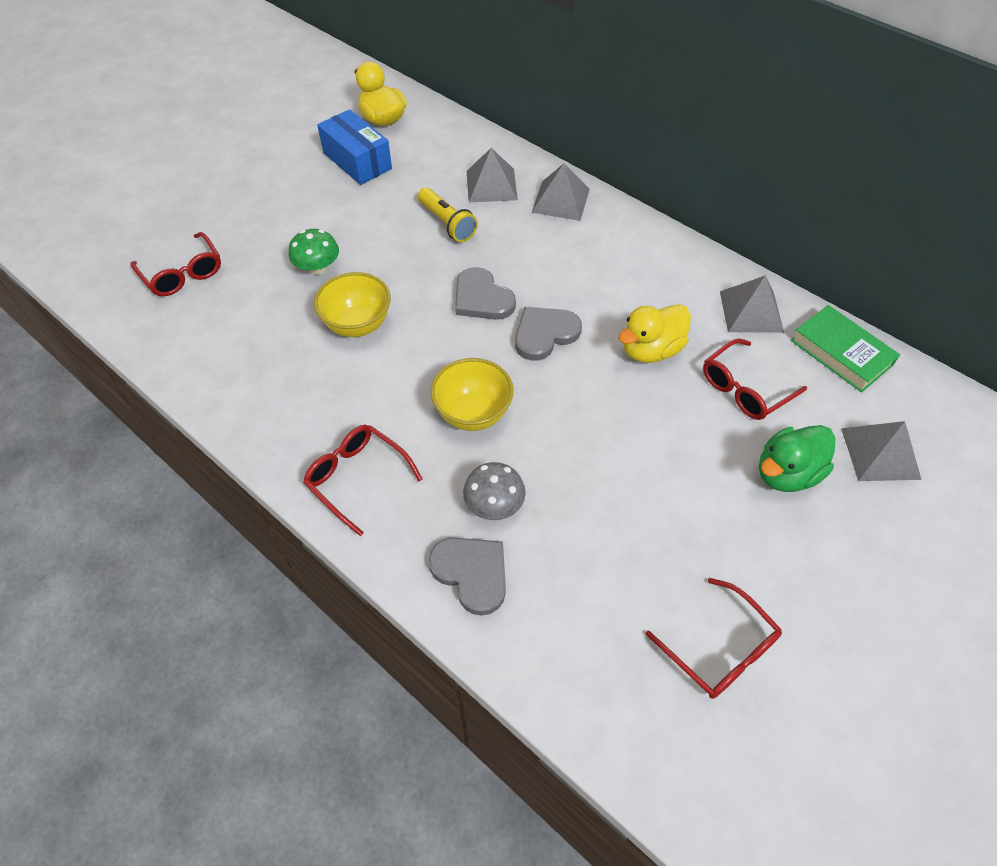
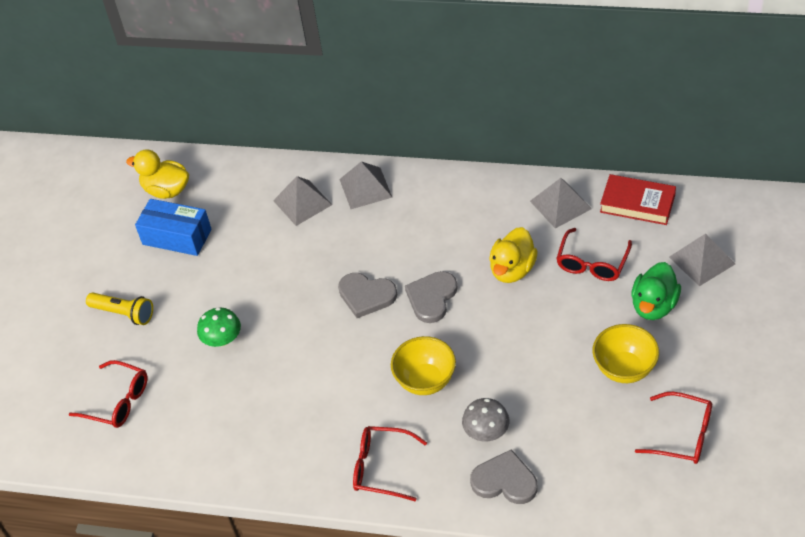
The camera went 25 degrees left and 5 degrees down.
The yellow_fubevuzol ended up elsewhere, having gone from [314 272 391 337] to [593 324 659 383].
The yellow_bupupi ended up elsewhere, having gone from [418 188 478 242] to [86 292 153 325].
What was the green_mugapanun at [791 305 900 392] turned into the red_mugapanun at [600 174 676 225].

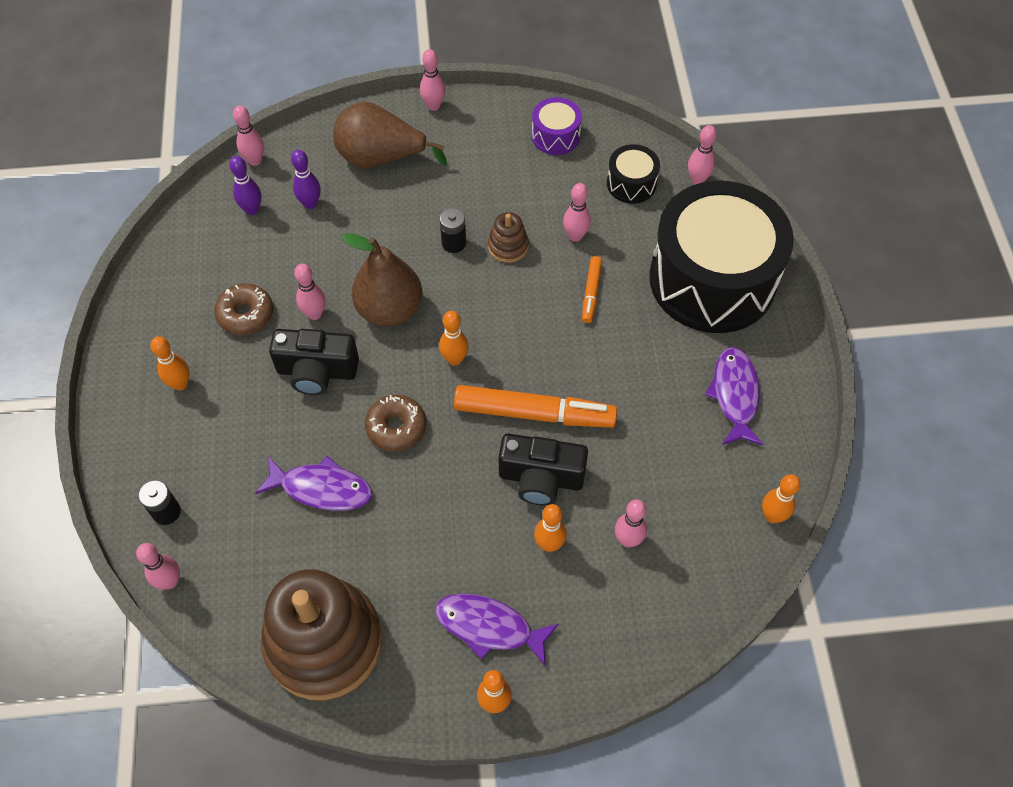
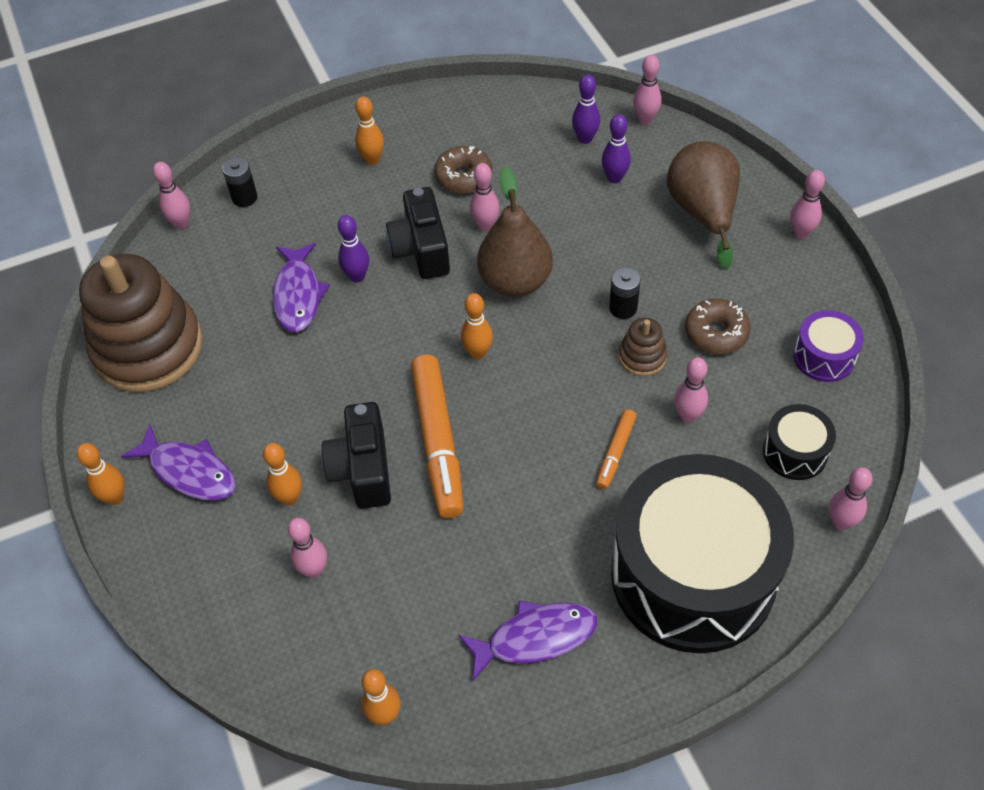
The camera went 75 degrees right and 5 degrees down.
The second view gained the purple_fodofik at [338 215 369 282].
The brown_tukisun ended up elsewhere, having gone from [365 395 426 452] to [685 299 751 354].
The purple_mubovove at [435 593 559 666] ended up facing another way, 120 degrees clockwise from before.
The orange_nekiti at [582 256 602 323] ended up facing another way, 60 degrees counterclockwise from before.

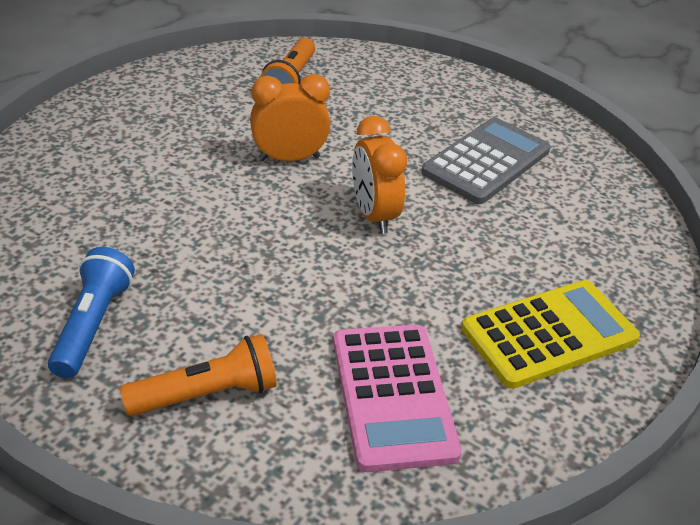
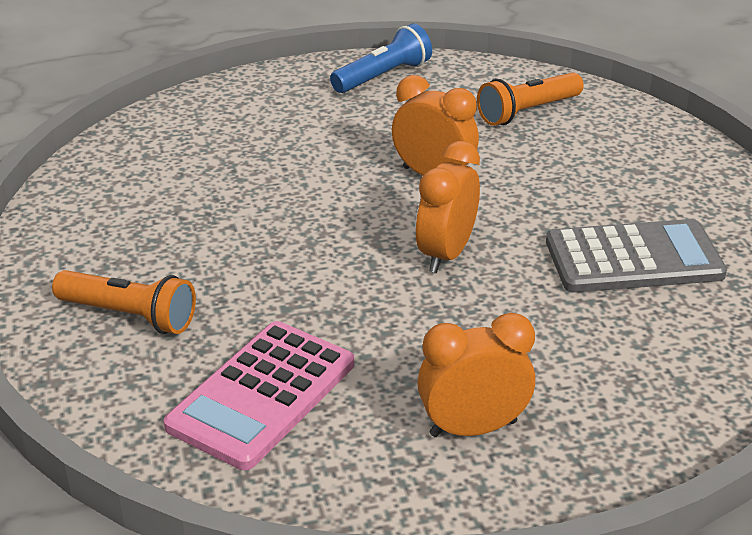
The camera went 45 degrees right and 5 degrees down.
The blue_bupupi ended up elsewhere, having gone from [48 247 135 378] to [330 24 432 93].
Where the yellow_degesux stood at [461 280 640 389], the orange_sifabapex came to stand at [417 313 535 437].

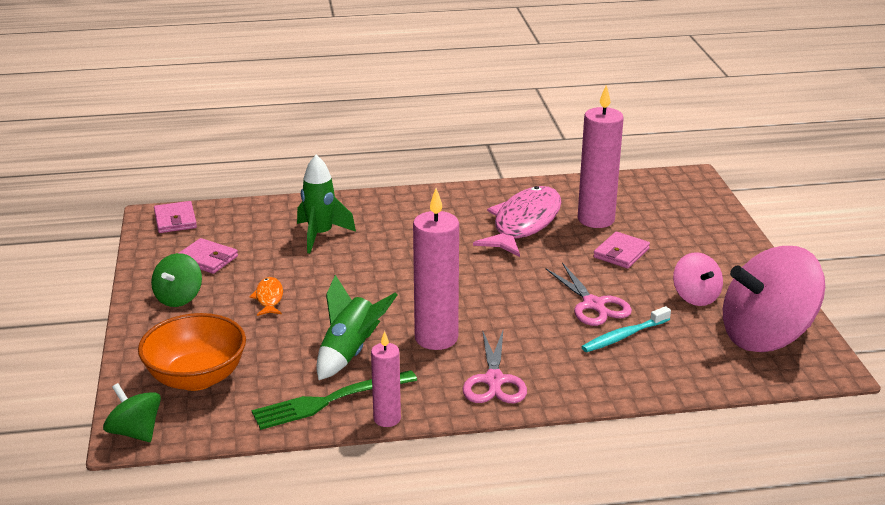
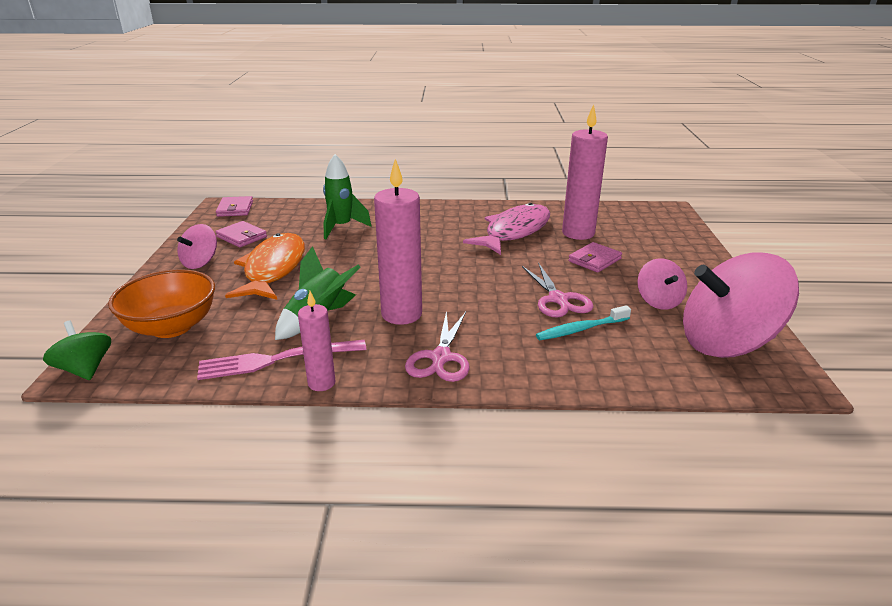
The camera went 10 degrees right and 0 degrees up.
What was the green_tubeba at [151 253 202 307] turned into the pink_tubeba at [177 224 217 269].
What was the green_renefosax at [252 370 417 430] turned into the pink_renefosax at [197 340 366 380].
The size of the orange_mubovove at [250 277 283 316] changed by a factor of 2.25.

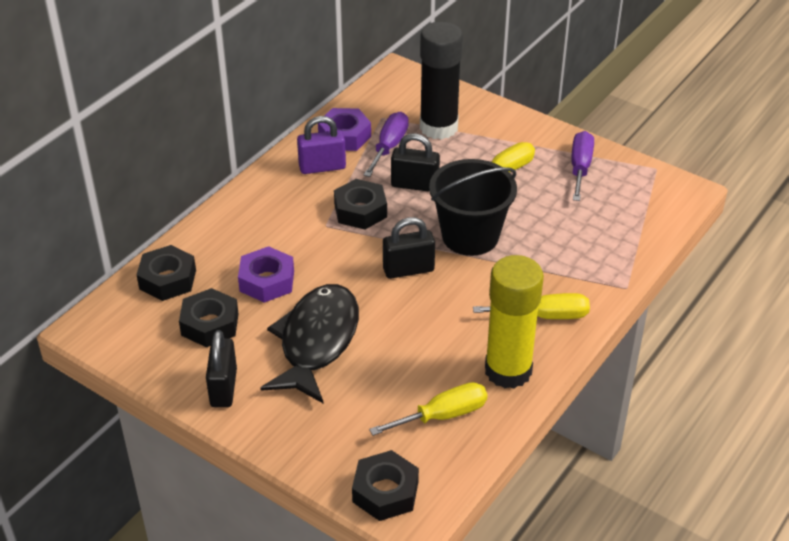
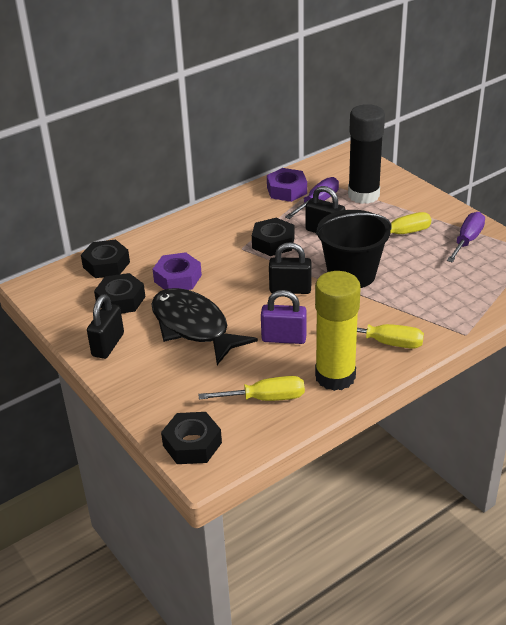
The camera went 20 degrees right and 5 degrees down.
The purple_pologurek ended up elsewhere, having gone from [297 116 346 174] to [261 290 307 344].
The black_mubovove at [260 284 359 403] ended up facing another way, 75 degrees counterclockwise from before.

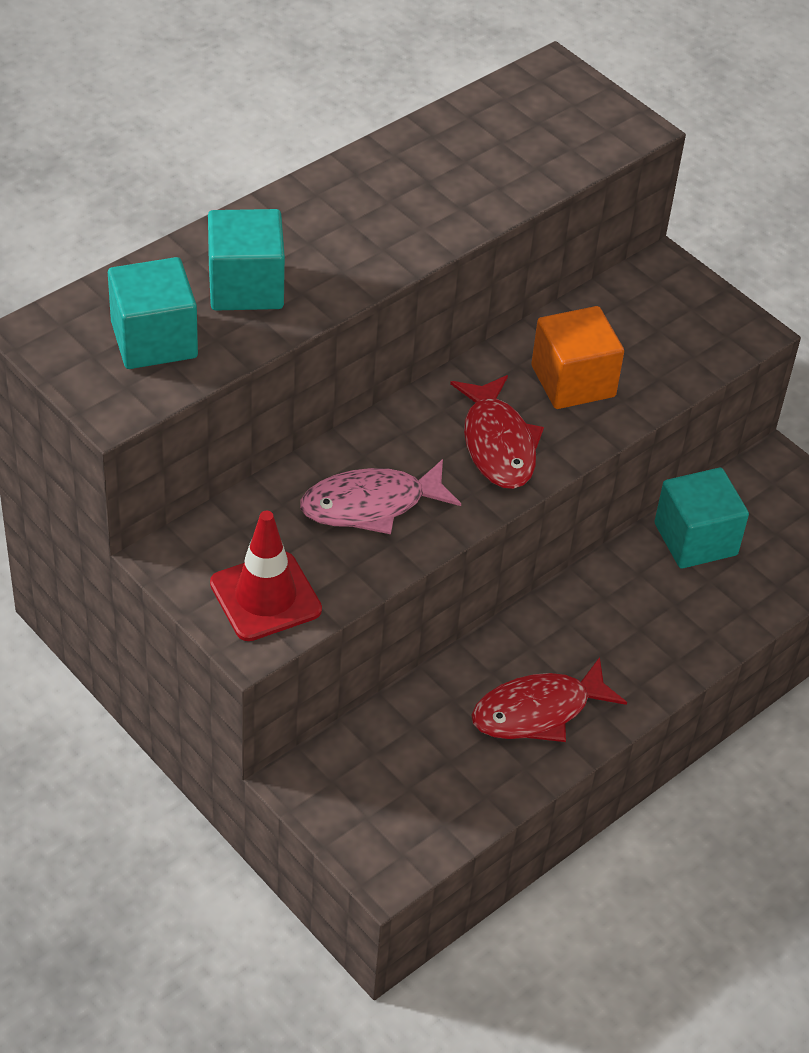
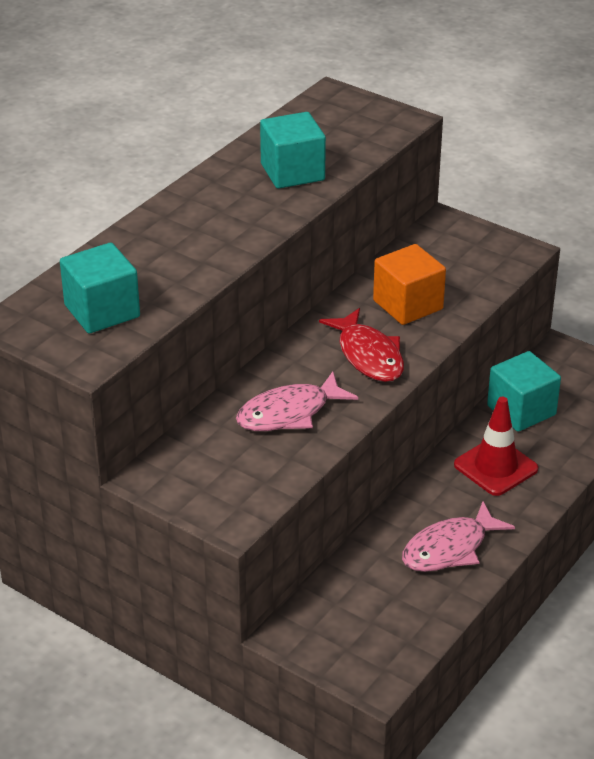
The camera went 10 degrees left and 10 degrees down.
The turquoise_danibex ended up elsewhere, having gone from [208 209 285 310] to [260 112 326 189].
The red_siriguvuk ended up elsewhere, having gone from [210 511 322 641] to [454 397 538 496].
What was the red_mubovove at [471 657 627 742] turned into the pink_mubovove at [402 501 515 572].

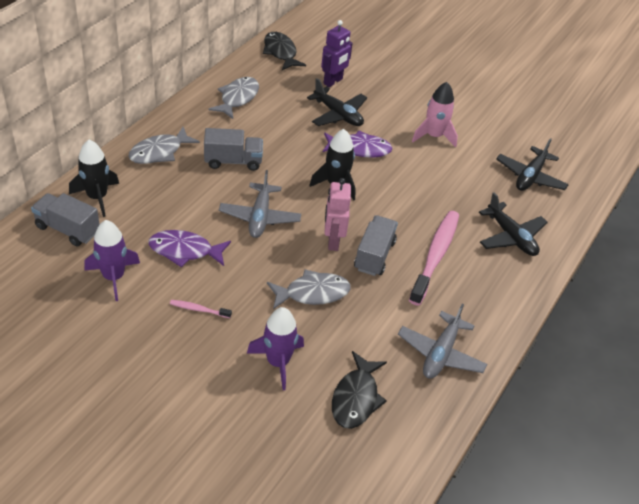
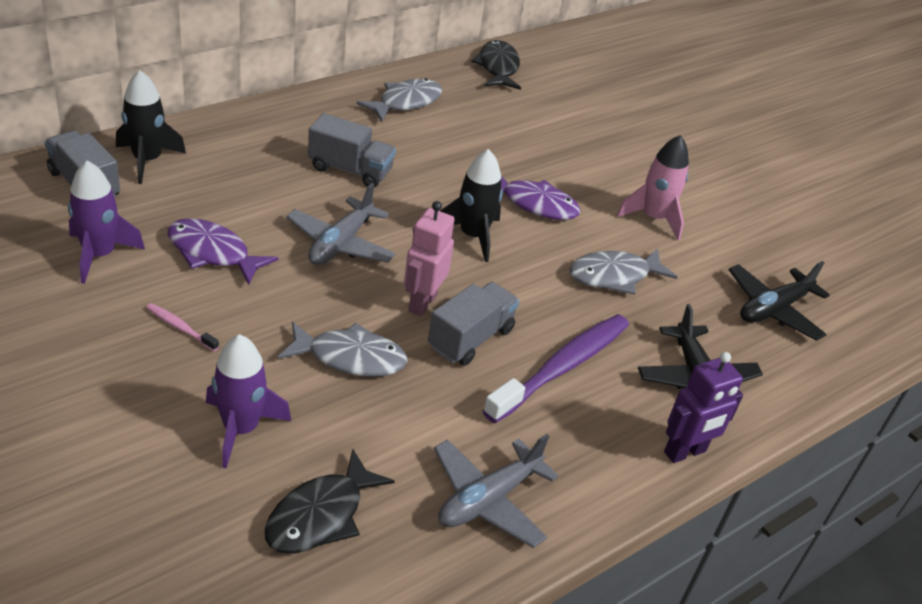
The camera went 20 degrees right and 5 degrees down.
The second view lost the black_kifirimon at [307 78 367 126].
The grey_mubovove ended up elsewhere, having gone from [129 127 200 164] to [569 248 677 295].
The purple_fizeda ended up elsewhere, having gone from [321 20 353 87] to [664 352 743 463].
What was the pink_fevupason at [409 211 459 306] turned into the purple_fevupason at [483 314 629 423].

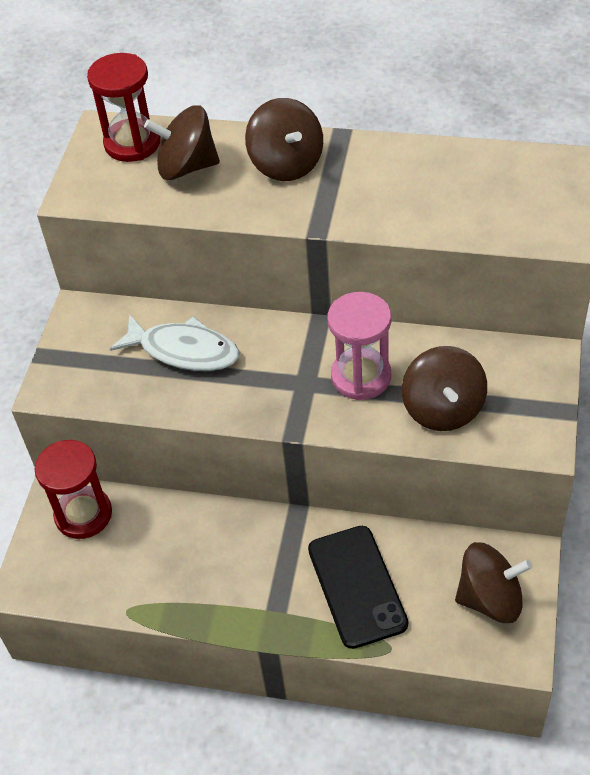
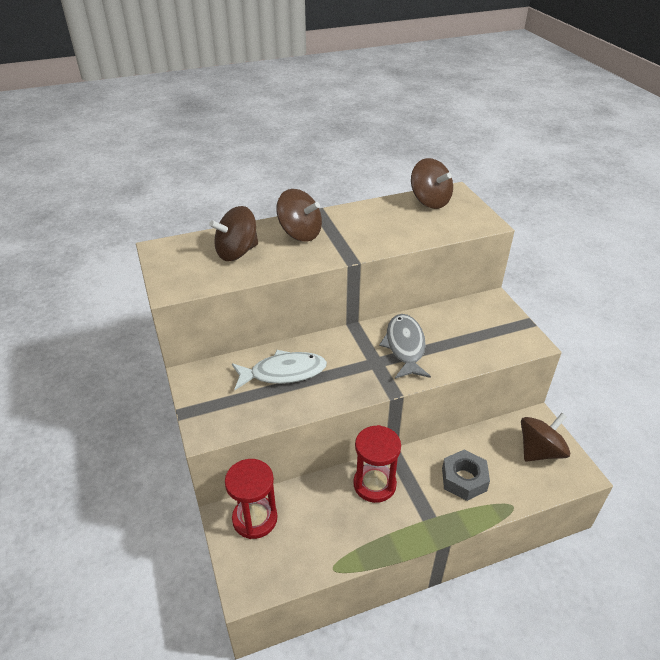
The camera went 35 degrees left and 10 degrees down.
The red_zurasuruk ended up elsewhere, having gone from [87 53 161 162] to [353 425 401 503].
The brown_tubeba ended up elsewhere, having gone from [402 346 487 431] to [411 158 453 209].
Where the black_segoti stood at [308 526 408 649], the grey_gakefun came to stand at [442 450 490 501].
Where the pink_zurasuruk stood at [327 292 391 400], the grey_mubovove came to stand at [379 314 431 379].

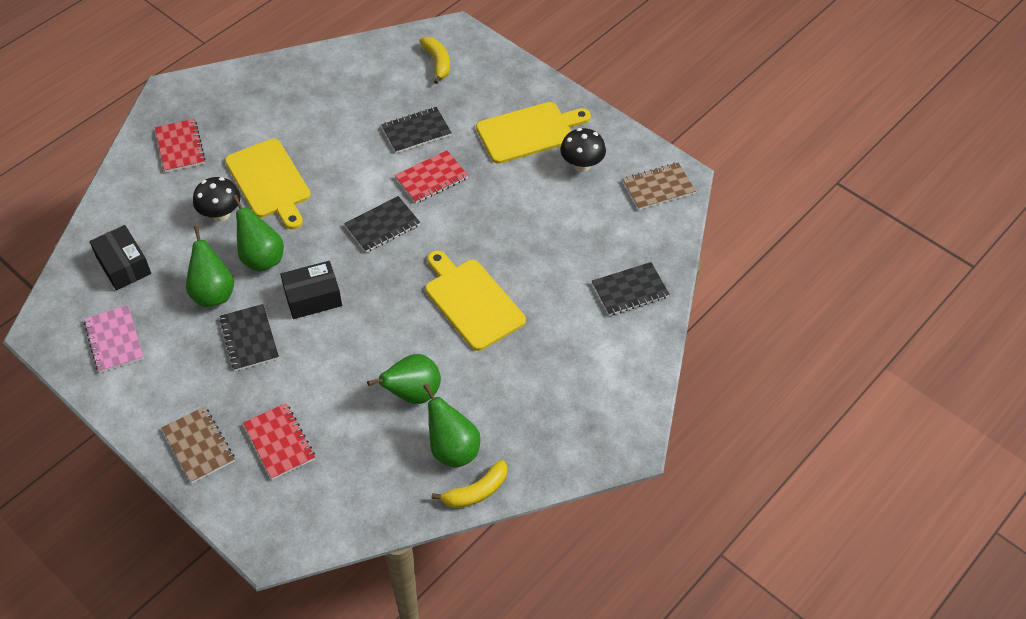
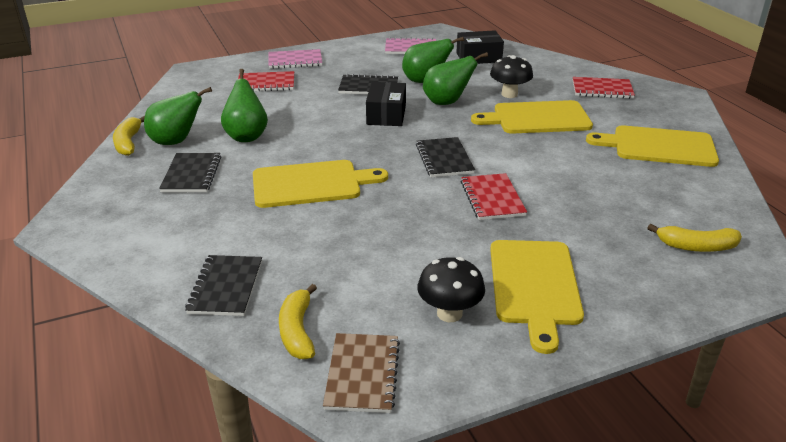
The camera went 115 degrees right and 20 degrees down.
The second view gained the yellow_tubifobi at [279 284 317 359].
The second view gained the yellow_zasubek at [586 125 719 167].
The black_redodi ended up elsewhere, having gone from [381 107 452 153] to [159 153 221 192].
What was the brown_redodi at [161 406 235 483] turned into the pink_redodi at [268 49 322 69].

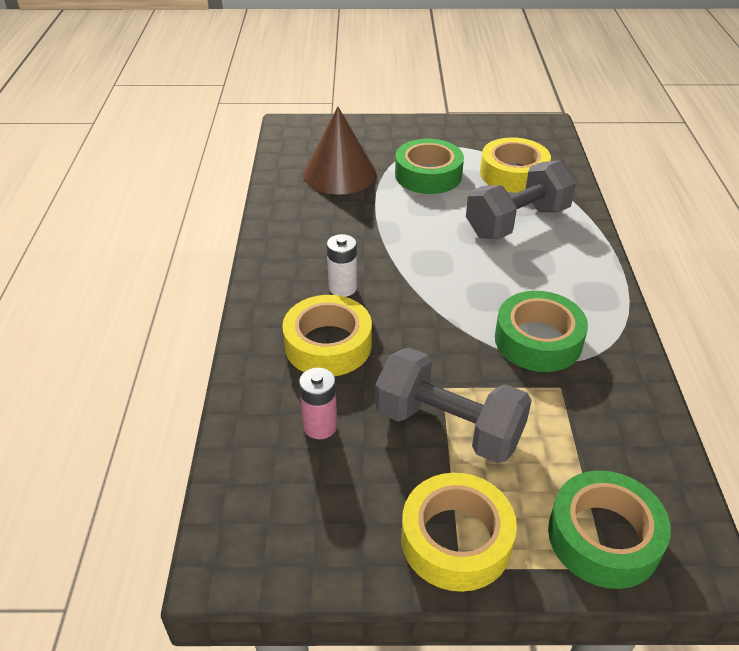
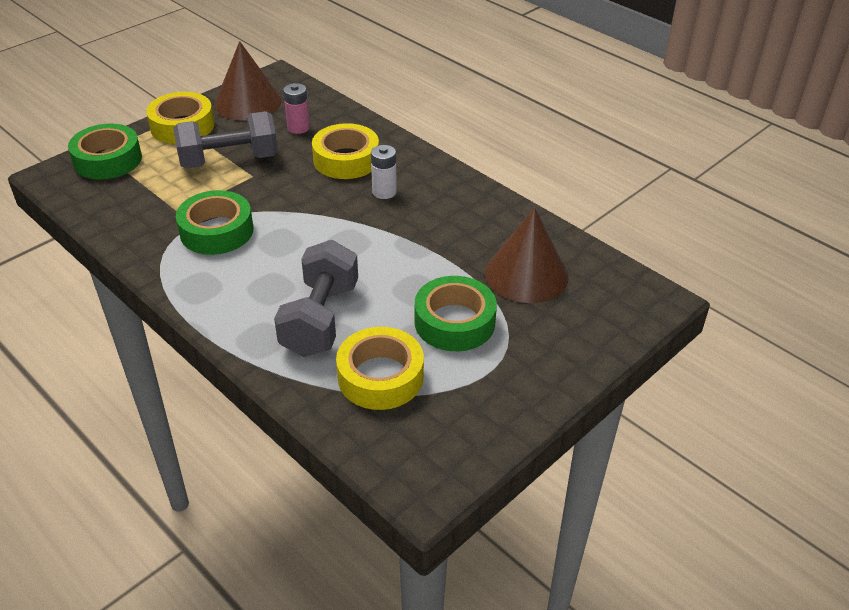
The camera went 135 degrees right and 0 degrees up.
The second view gained the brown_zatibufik at [215 41 281 121].

